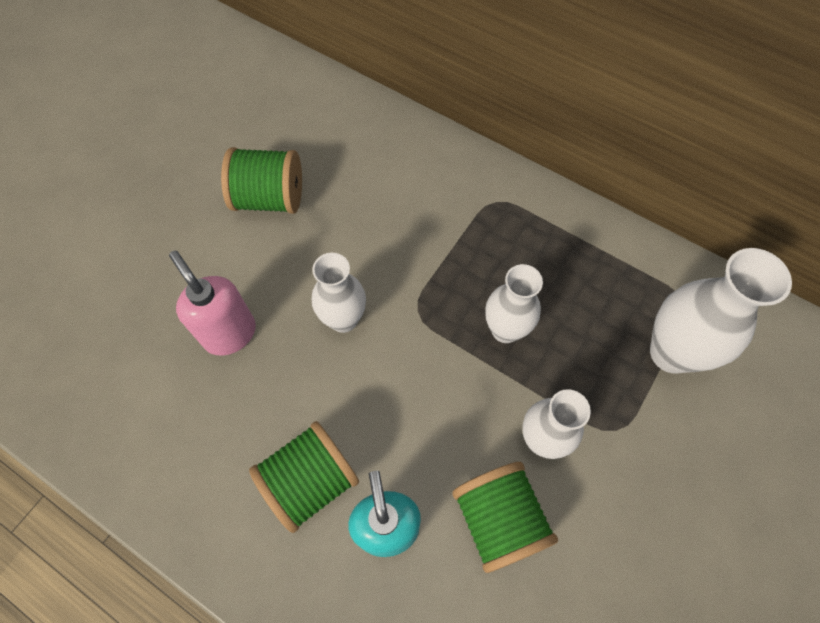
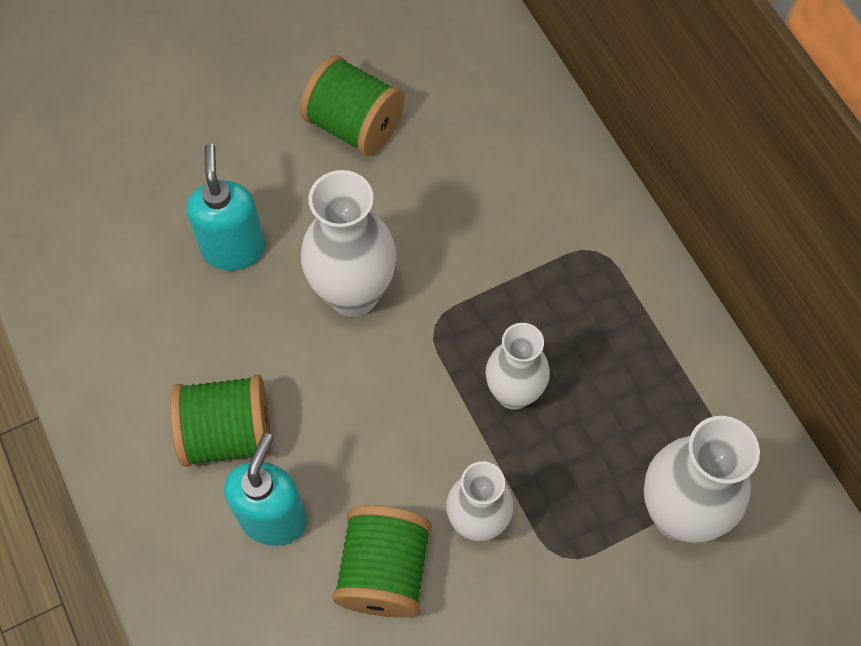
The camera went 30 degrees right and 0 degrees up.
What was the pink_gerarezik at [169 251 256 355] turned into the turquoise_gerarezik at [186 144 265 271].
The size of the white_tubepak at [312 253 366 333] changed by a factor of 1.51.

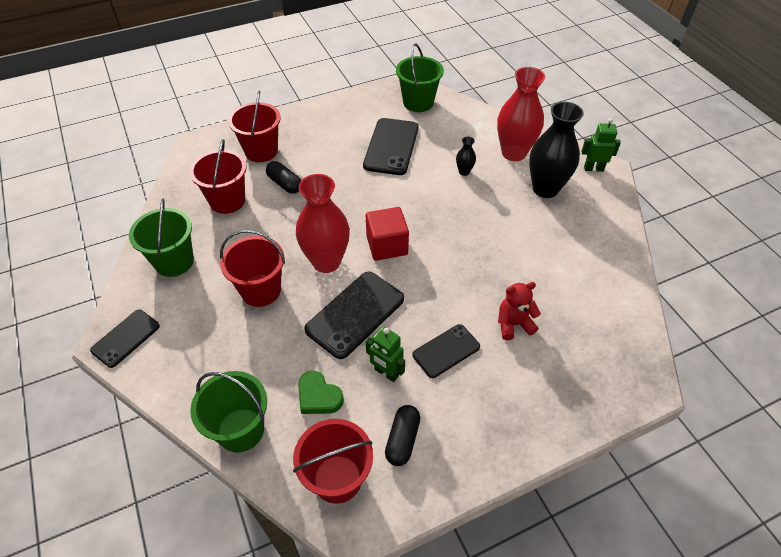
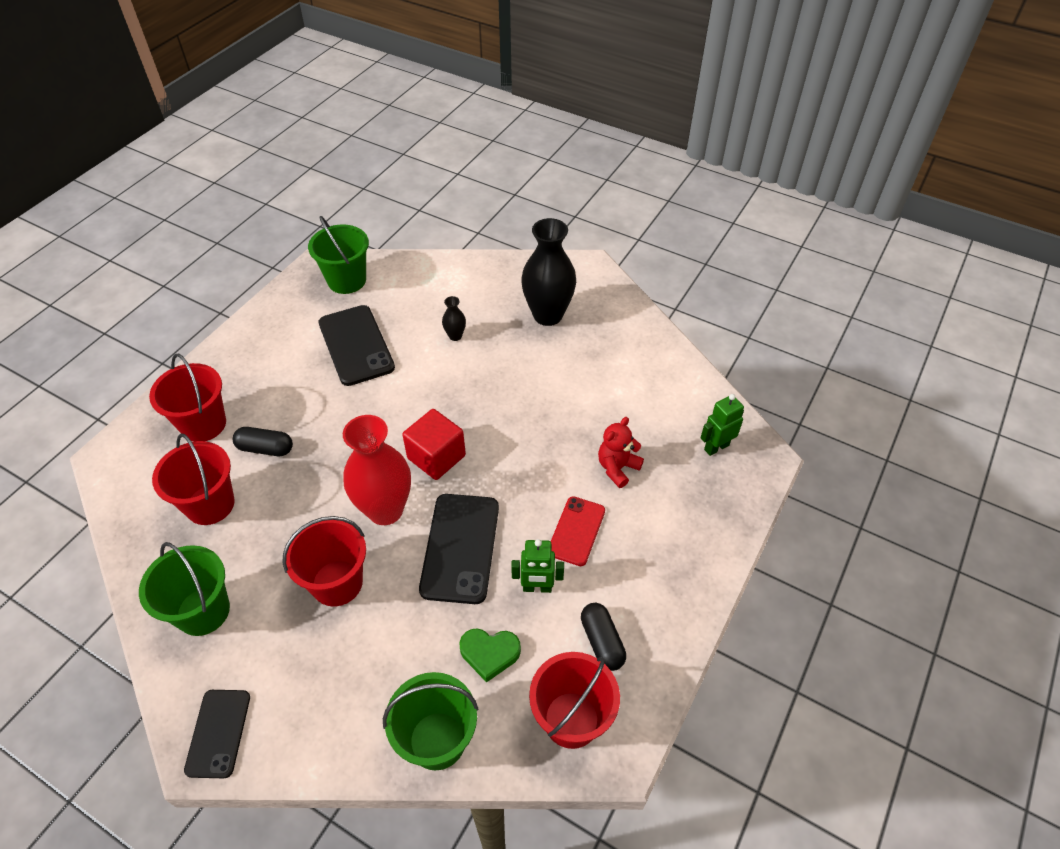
The camera went 35 degrees left and 0 degrees up.
The second view lost the red_tubepak at [497 67 545 161].
The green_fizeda ended up elsewhere, having gone from [581 118 621 172] to [701 394 744 456].
What was the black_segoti at [412 324 480 378] turned into the red_segoti at [551 496 605 566].

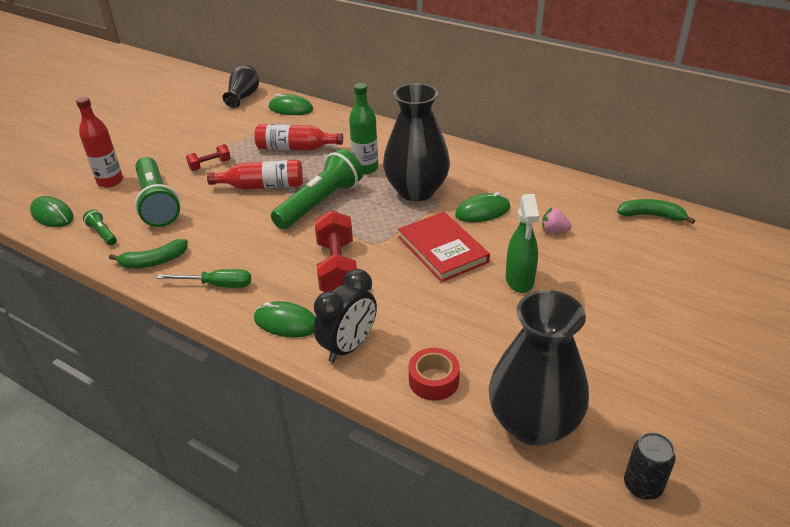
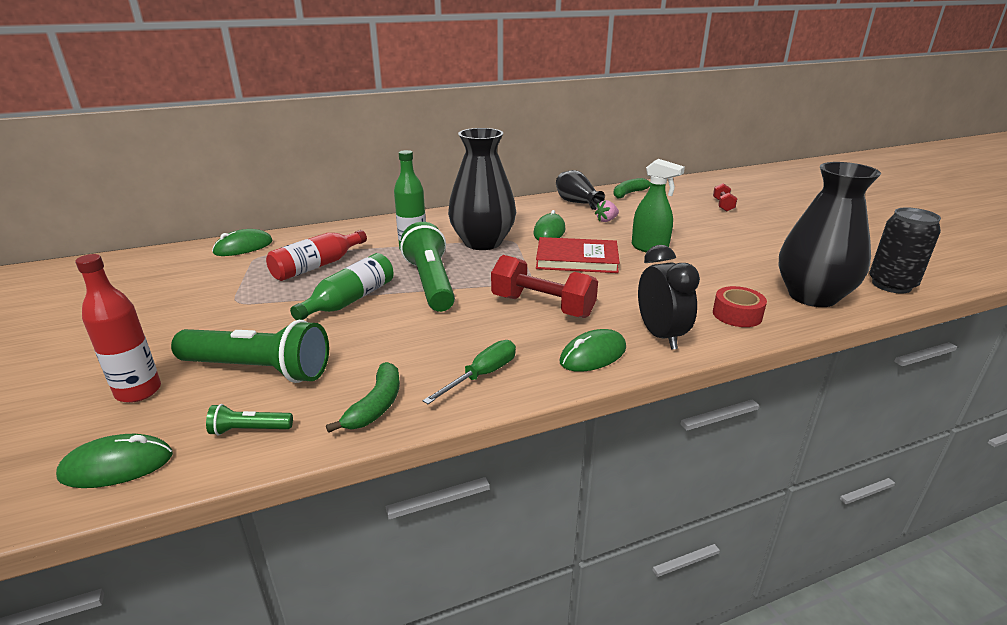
The camera went 55 degrees left and 10 degrees down.
The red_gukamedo ended up elsewhere, having gone from [186 144 231 171] to [713 183 737 212].
The black_tubepak ended up elsewhere, having gone from [223 65 259 108] to [556 170 605 210].
What was the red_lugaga at [207 160 303 190] turned into the green_lugaga at [290 253 394 320].
The size of the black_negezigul at [624 432 676 500] changed by a factor of 1.53.

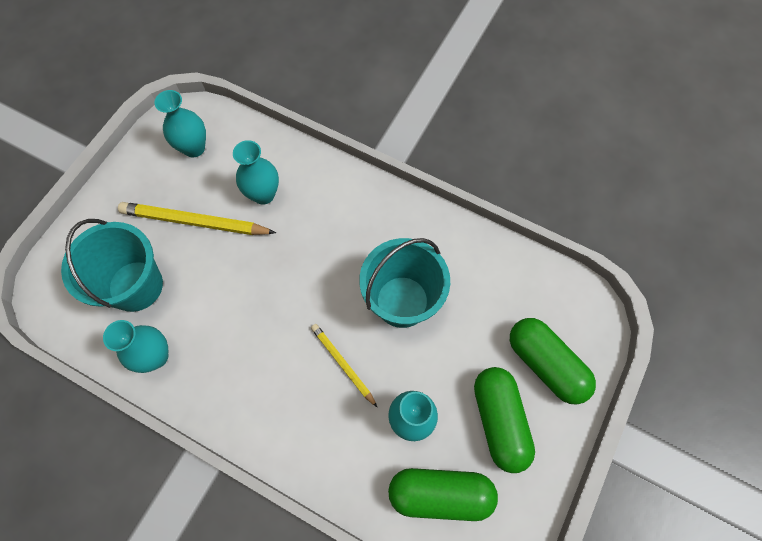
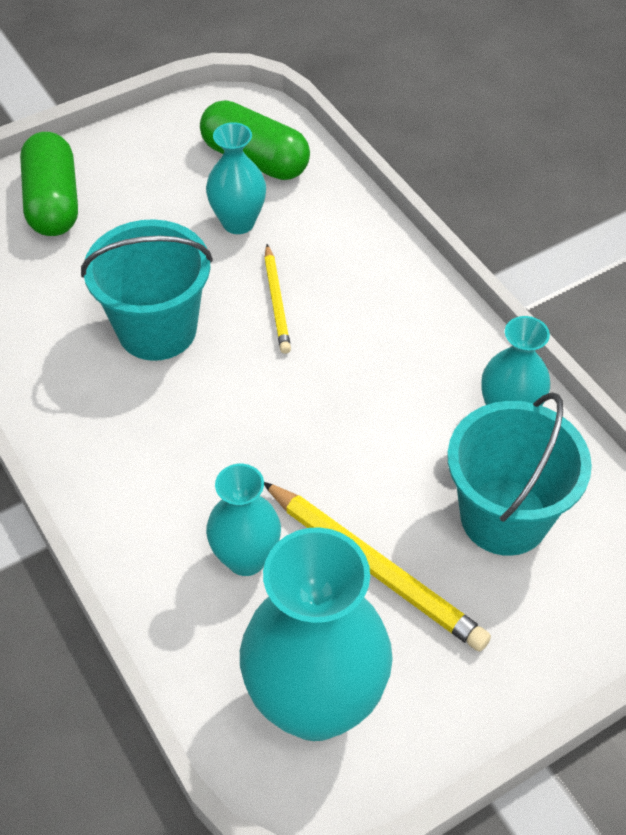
The camera went 150 degrees left and 15 degrees down.
The second view lost the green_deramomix at [474 367 535 473].
The size of the turquoise_tubepak at [155 90 206 157] changed by a factor of 1.82.

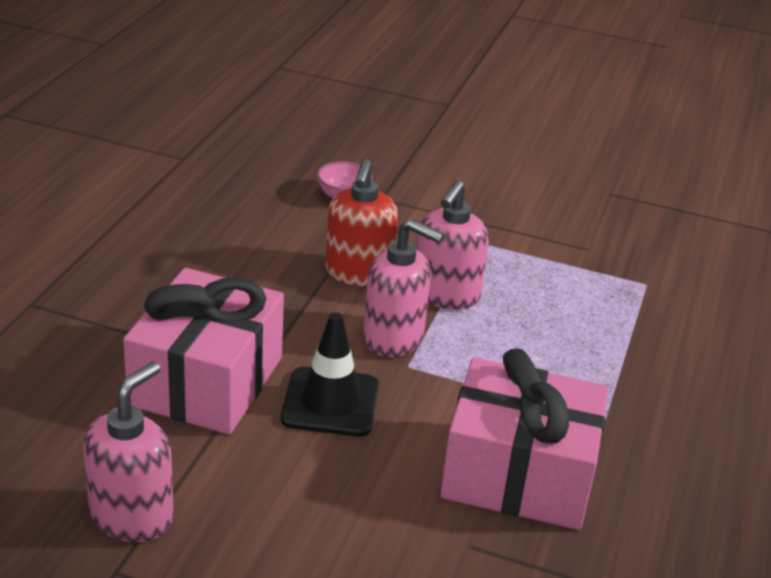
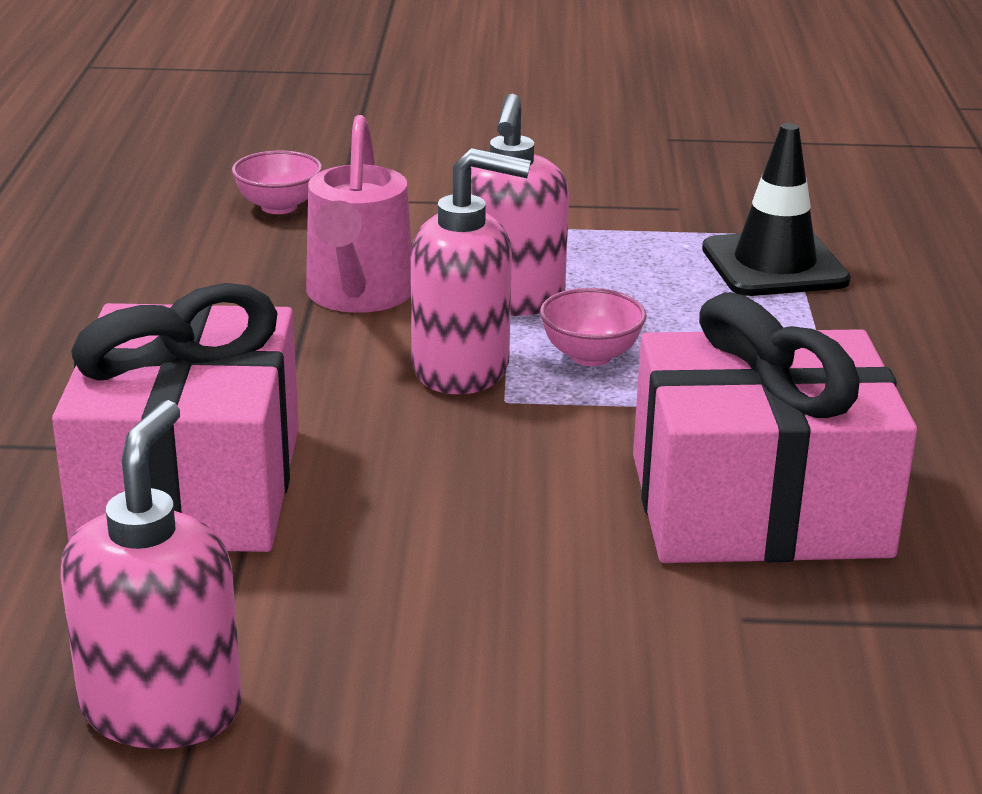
The camera went 15 degrees left and 5 degrees down.
The second view gained the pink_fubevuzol at [540 288 647 366].
The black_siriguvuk ended up elsewhere, having gone from [281 312 379 437] to [702 123 851 296].
Where the red_gerarezik stood at [325 159 398 286], the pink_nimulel came to stand at [306 115 412 313].

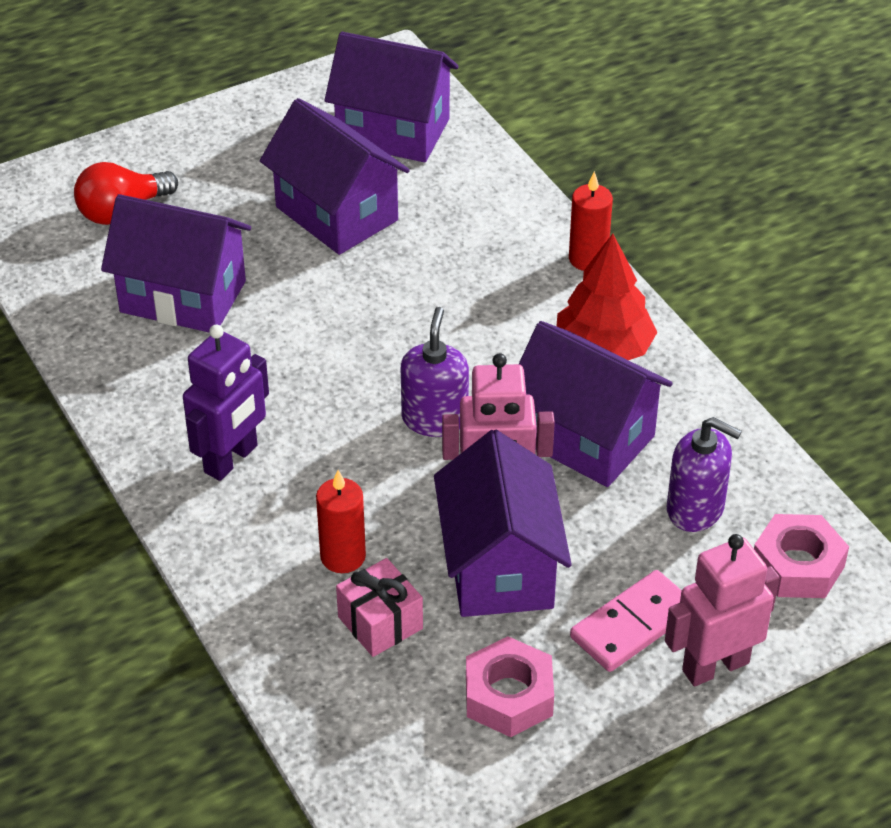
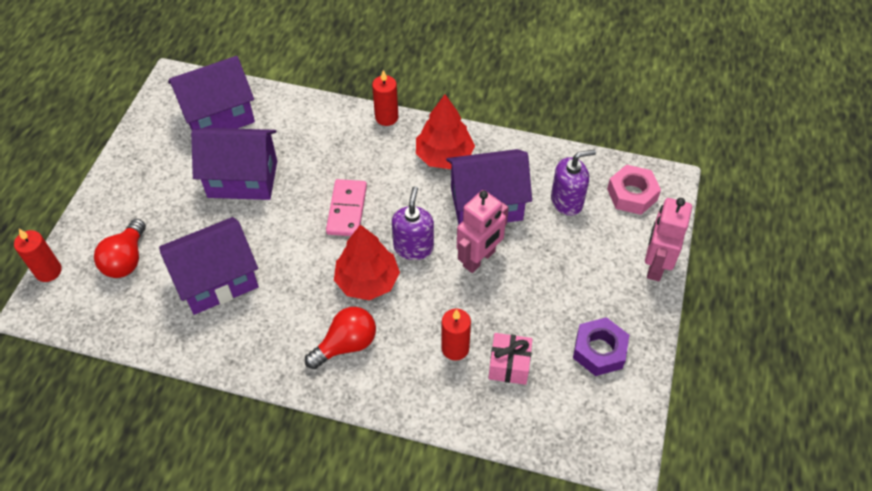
The camera went 45 degrees left and 10 degrees up.
The second view lost the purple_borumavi at [434 430 572 617].
The second view gained the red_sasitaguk at [14 229 62 282].
The second view gained the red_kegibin at [334 225 400 300].
The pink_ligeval ended up elsewhere, having gone from [570 570 682 672] to [326 179 367 236].
Where the purple_fizeda stood at [183 325 269 481], the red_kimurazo came to stand at [305 307 376 369].
What was the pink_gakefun at [466 636 554 737] turned into the purple_gakefun at [573 317 629 376].
The purple_gerarezik at [401 307 469 437] ended up facing another way, 45 degrees clockwise from before.

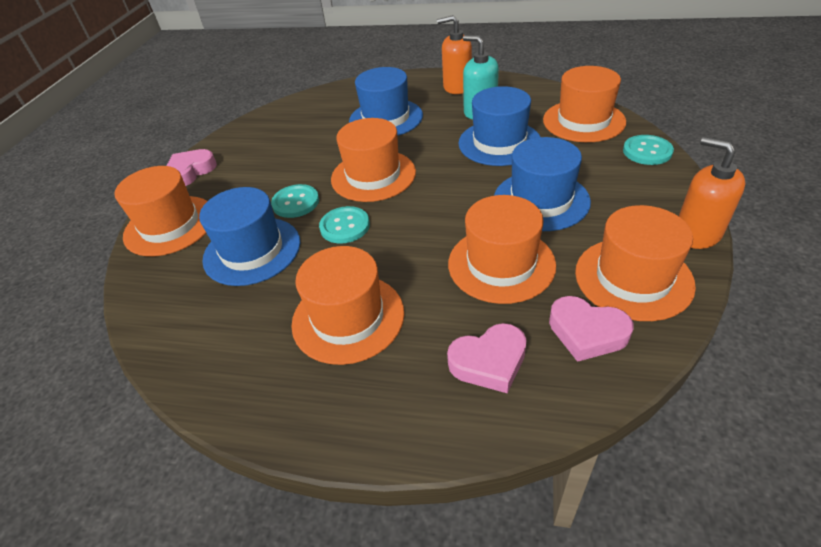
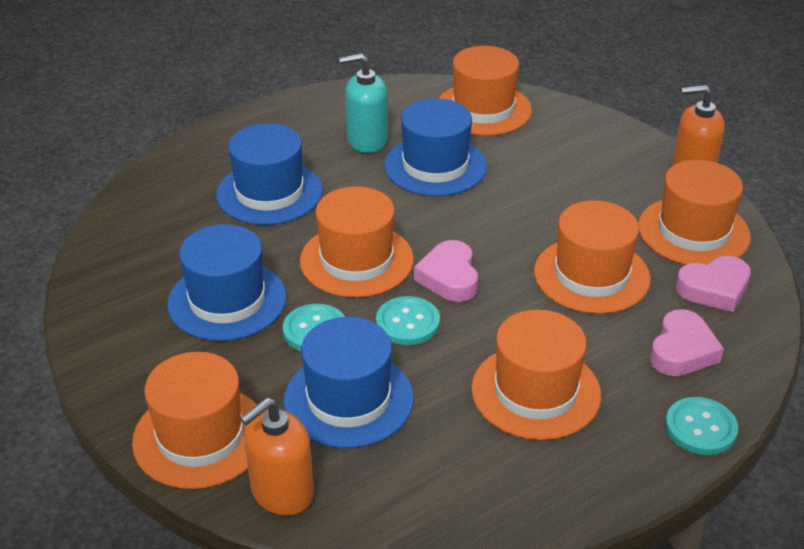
The camera went 50 degrees left and 5 degrees down.
The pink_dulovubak ended up elsewhere, having gone from [167 149 217 186] to [414 240 478 302].
The orange_gerarezik ended up elsewhere, having gone from [437 15 472 94] to [240 397 314 516].
The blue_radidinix ended up elsewhere, having gone from [494 137 591 231] to [167 224 287 341].
The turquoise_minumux ended up elsewhere, having gone from [623 135 674 165] to [665 397 738 455].

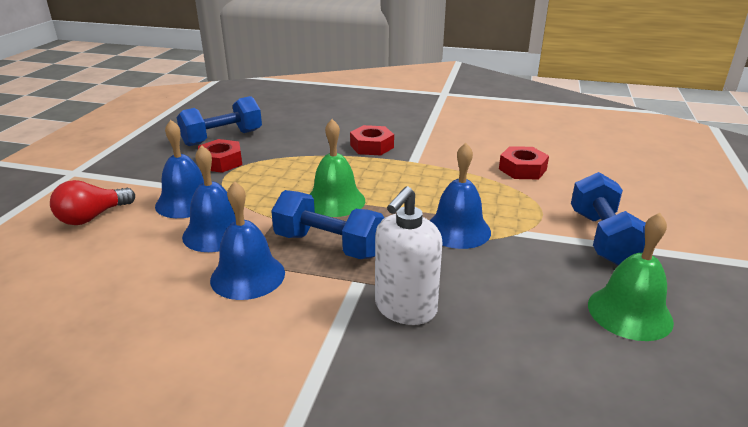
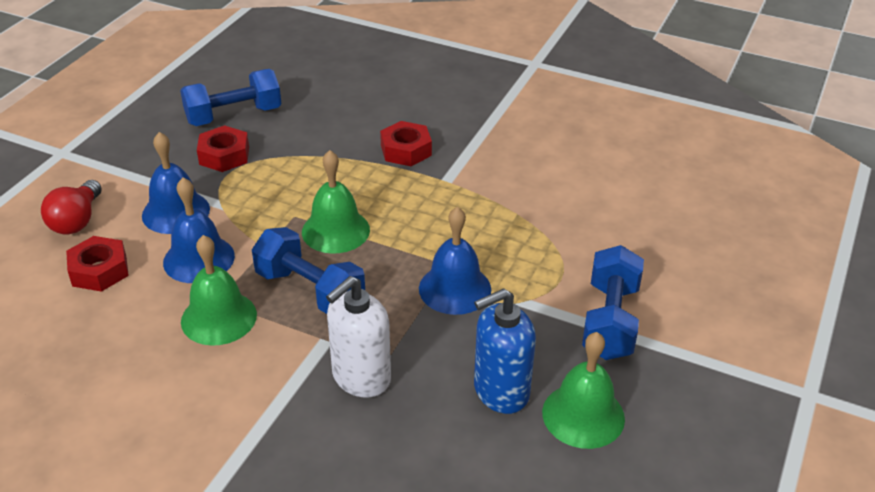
The camera went 10 degrees right and 10 degrees up.
The second view gained the blue_gerarezik at [474 288 536 414].
The red_gakefun ended up elsewhere, having gone from [499 146 549 179] to [66 236 129 292].
What was the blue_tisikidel at [210 181 285 300] turned into the green_tisikidel at [181 235 257 346].
The red_kimurazo at [50 180 135 225] ended up facing another way, 45 degrees counterclockwise from before.

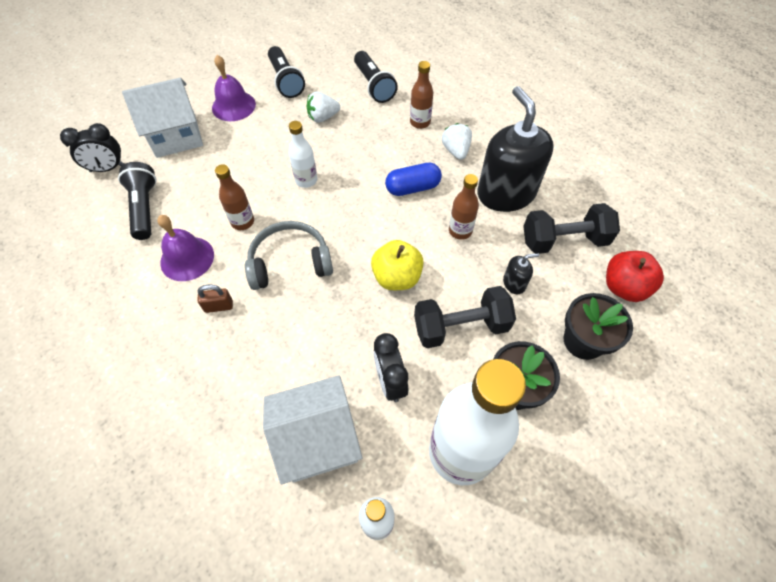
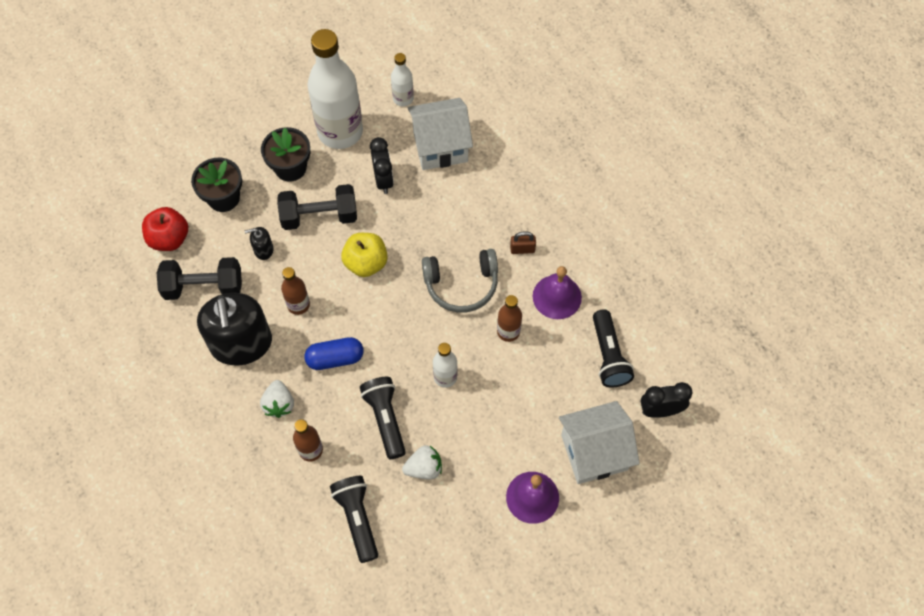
The camera went 175 degrees left and 5 degrees up.
The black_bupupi ended up elsewhere, having gone from [268 46 305 98] to [360 377 406 459].

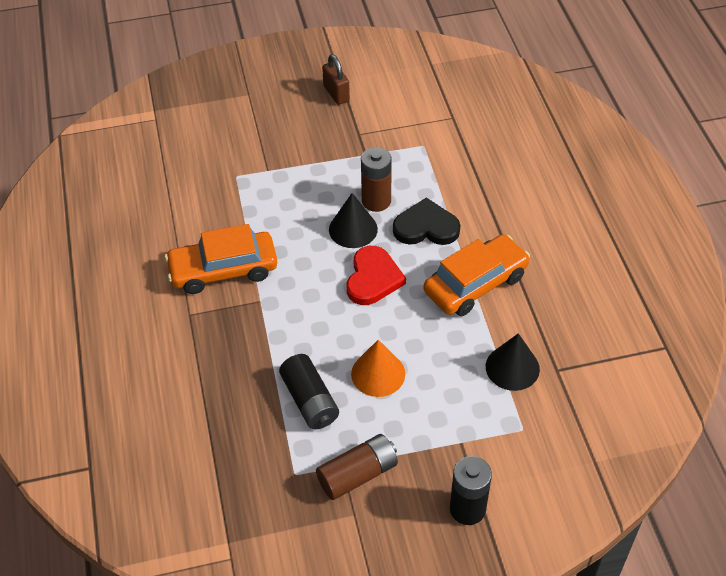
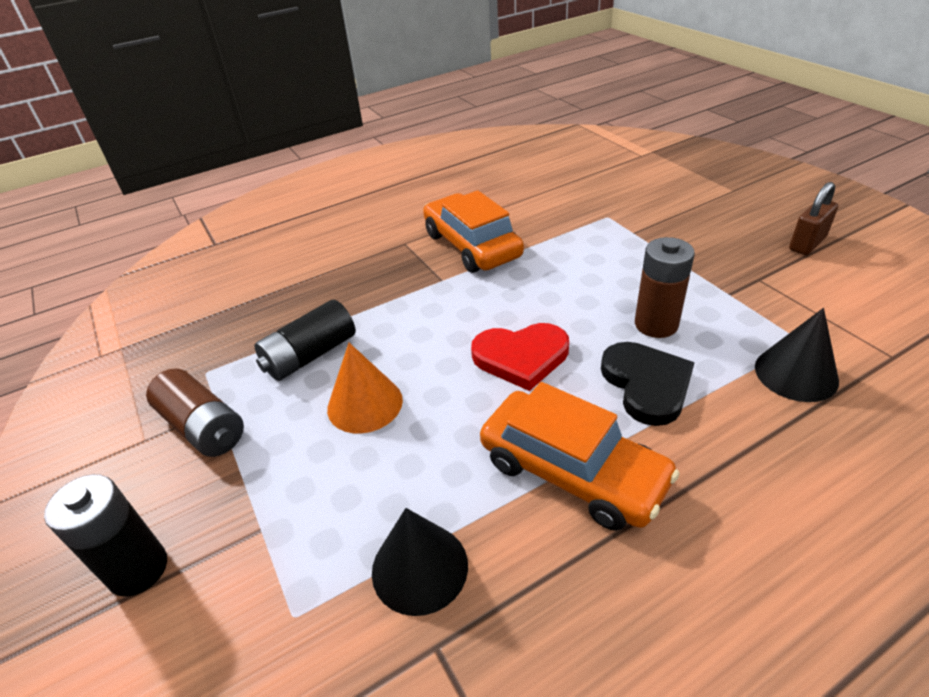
The camera went 75 degrees right and 10 degrees down.
The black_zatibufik ended up elsewhere, having gone from [329 193 378 248] to [755 308 839 402].

